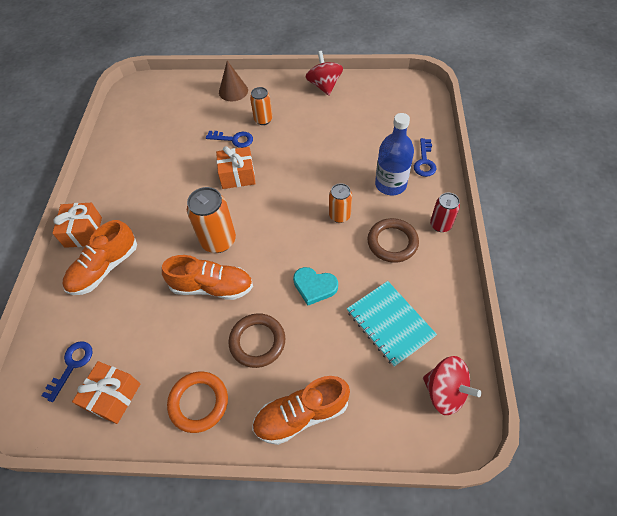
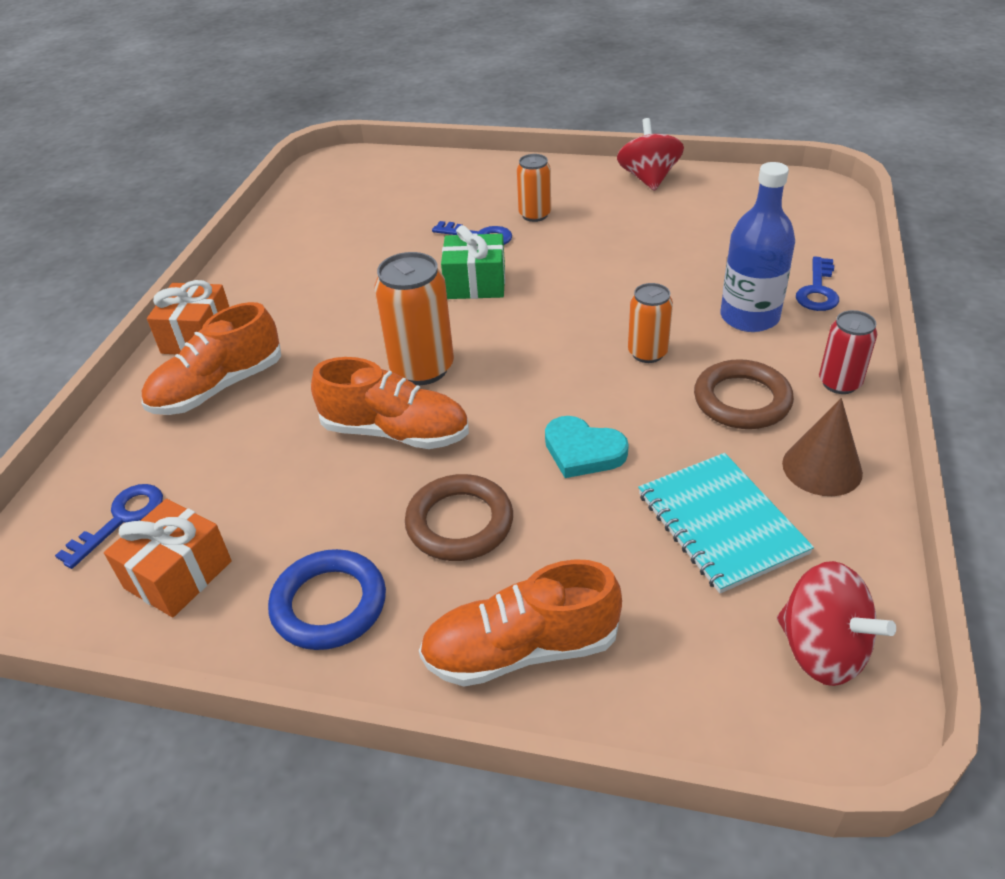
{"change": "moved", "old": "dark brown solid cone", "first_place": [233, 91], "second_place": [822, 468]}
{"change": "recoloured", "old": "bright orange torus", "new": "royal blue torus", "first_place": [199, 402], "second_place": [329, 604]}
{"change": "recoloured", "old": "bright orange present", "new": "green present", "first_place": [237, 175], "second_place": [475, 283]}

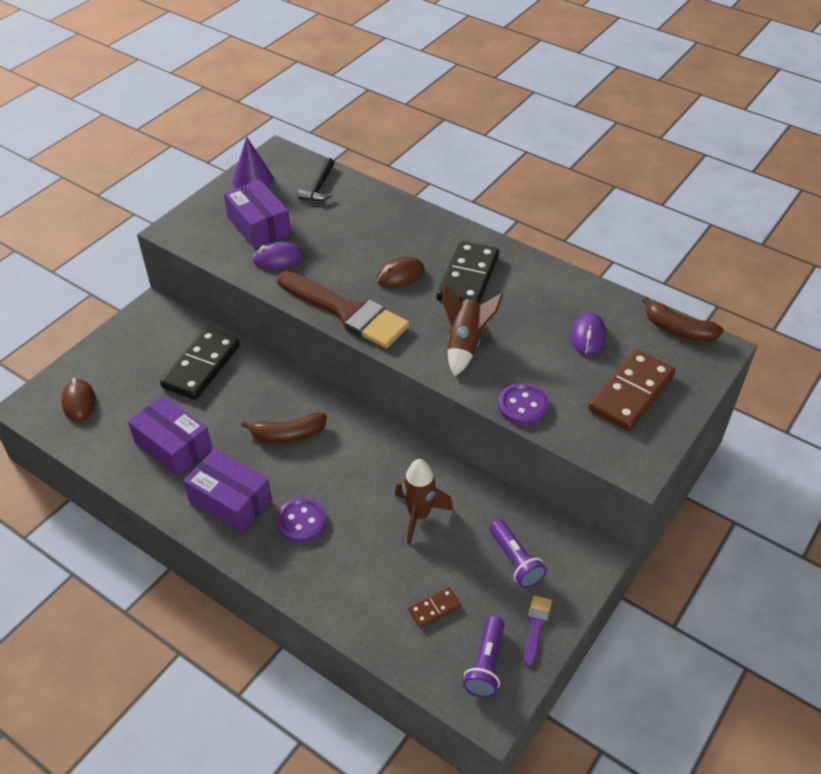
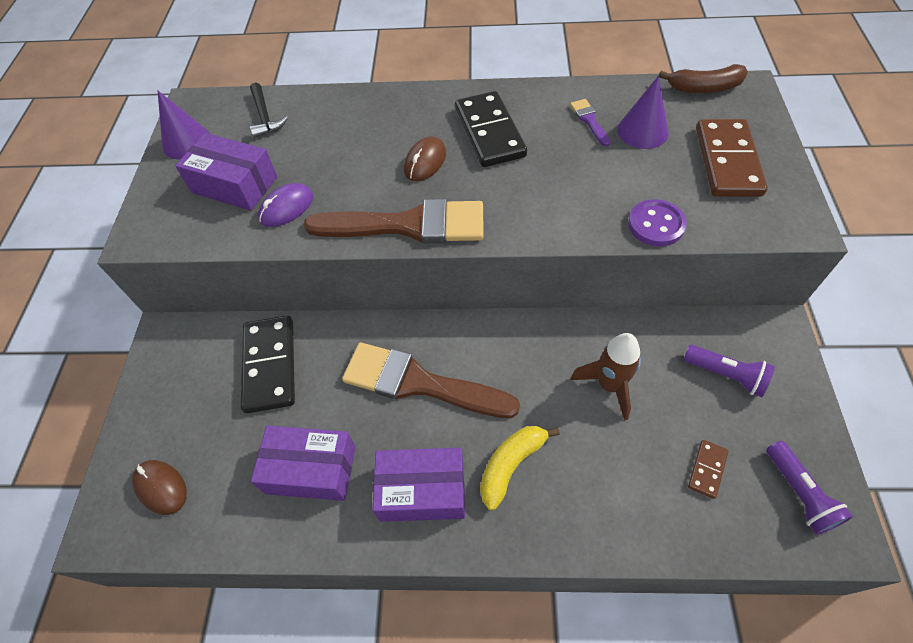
{"change": "removed", "old": "dark brown rocket", "first_place": [465, 344]}
{"change": "moved", "old": "royal purple paint brush", "first_place": [536, 626], "second_place": [589, 120]}
{"change": "replaced", "old": "dark brown banana", "new": "dark brown paint brush", "first_place": [288, 435], "second_place": [419, 383]}
{"change": "replaced", "old": "royal purple shirt button", "new": "golden banana", "first_place": [301, 521], "second_place": [511, 465]}
{"change": "replaced", "old": "royal purple PC mouse", "new": "royal purple solid cone", "first_place": [588, 336], "second_place": [642, 131]}

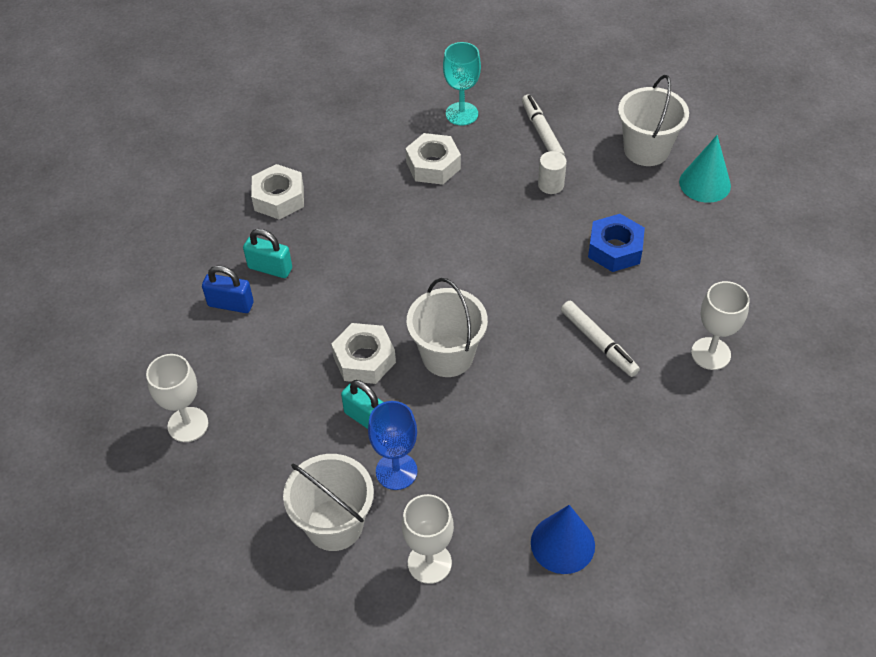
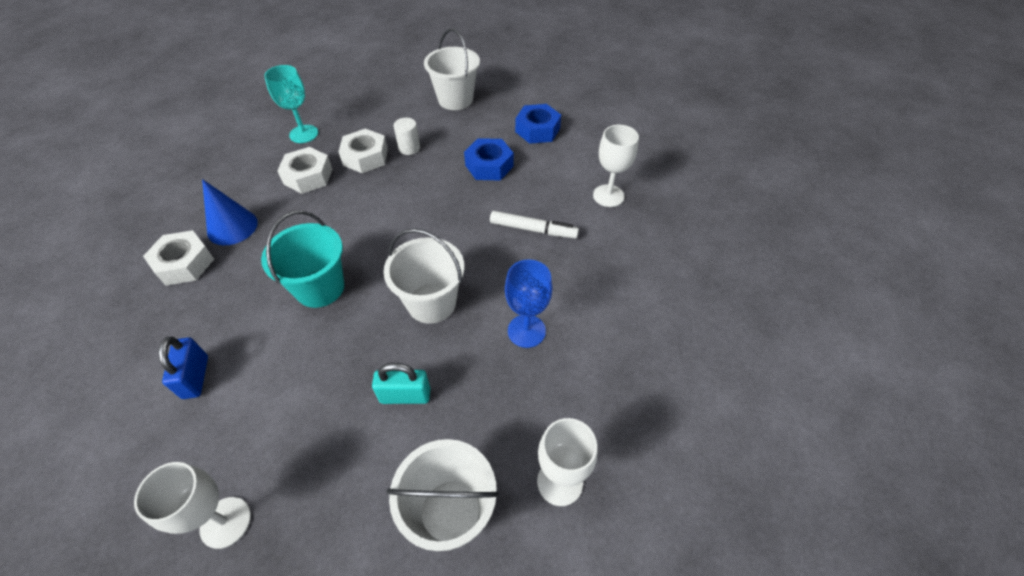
{"change": "removed", "old": "teal small lock", "first_place": [270, 268]}
{"change": "removed", "old": "pure white felt pen", "first_place": [541, 132]}
{"change": "removed", "old": "teal solid cone", "first_place": [705, 183]}
{"change": "added", "new": "teal sand bucket", "second_place": [320, 288]}
{"change": "added", "new": "royal blue nut", "second_place": [537, 130]}
{"change": "moved", "old": "pure white nut", "first_place": [364, 359], "second_place": [365, 157]}
{"change": "moved", "old": "royal blue goblet", "first_place": [396, 471], "second_place": [526, 331]}
{"change": "moved", "old": "royal blue solid cone", "first_place": [562, 544], "second_place": [232, 227]}
{"change": "turned", "old": "royal blue small lock", "first_place": [231, 304], "second_place": [196, 377], "degrees": -75}

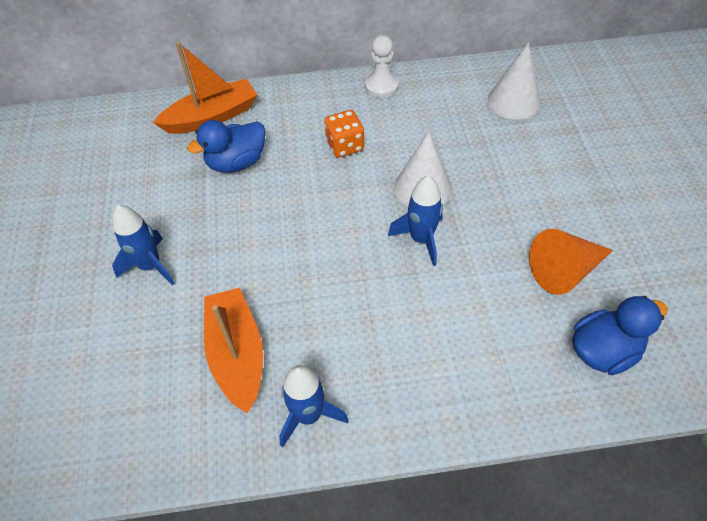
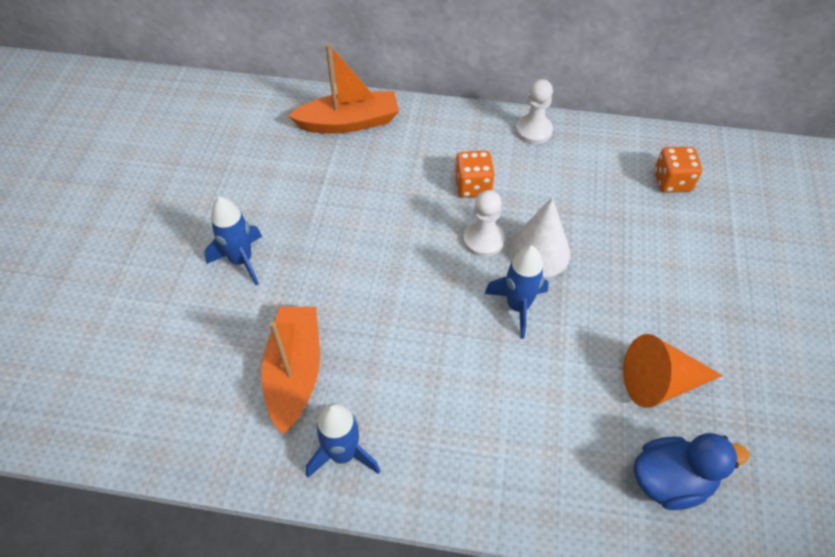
{"change": "removed", "old": "royal blue rubber duck", "first_place": [236, 162]}
{"change": "added", "new": "pure white chess pawn", "second_place": [483, 240]}
{"change": "replaced", "old": "pure white solid cone", "new": "bright orange dice", "first_place": [513, 101], "second_place": [672, 182]}

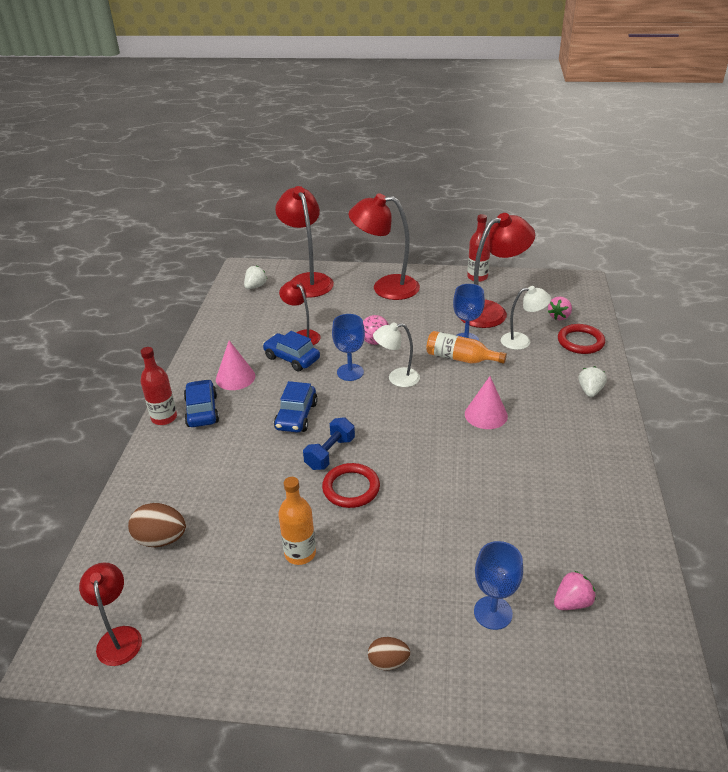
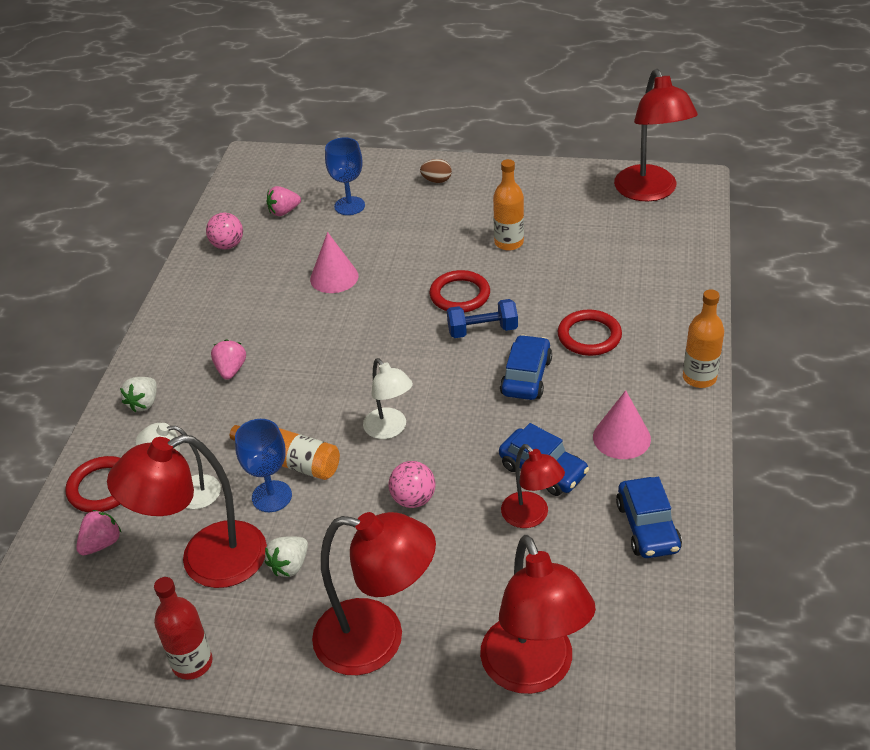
{"change": "removed", "old": "dark brown toy egg", "first_place": [161, 539]}
{"change": "removed", "old": "royal blue goblet", "first_place": [350, 372]}
{"change": "added", "new": "rose-pink play ball", "second_place": [227, 245]}
{"change": "added", "new": "rose-pink berry", "second_place": [231, 370]}
{"change": "added", "new": "scarlet torus", "second_place": [589, 336]}
{"change": "moved", "old": "royal blue toy car", "first_place": [202, 411], "second_place": [647, 527]}
{"change": "moved", "old": "pure white berry", "first_place": [255, 286], "second_place": [290, 565]}
{"change": "moved", "old": "rose-pink solid cone", "first_place": [486, 415], "second_place": [334, 277]}
{"change": "recoloured", "old": "scarlet bottle", "new": "bright orange bottle", "first_place": [164, 418], "second_place": [699, 378]}
{"change": "turned", "old": "royal blue hand weight", "first_place": [330, 453], "second_place": [482, 330], "degrees": 45}
{"change": "turned", "old": "pure white lamp", "first_place": [397, 378], "second_place": [390, 429], "degrees": 60}
{"change": "resized", "old": "scarlet lamp", "first_place": [119, 637], "second_place": [650, 192], "factor": 1.75}

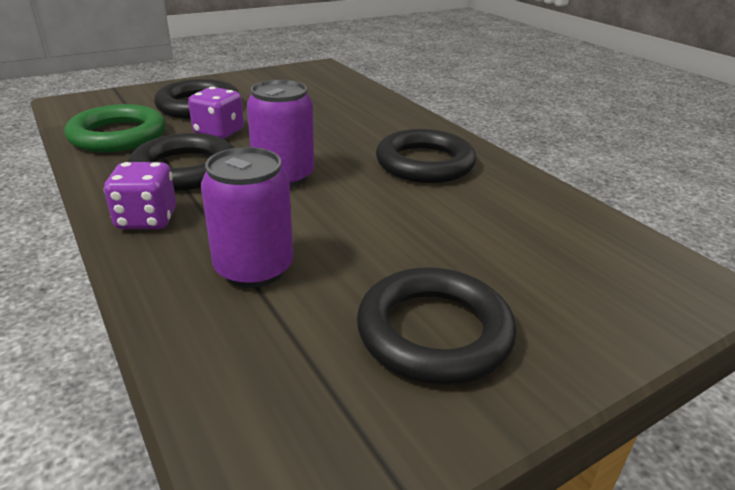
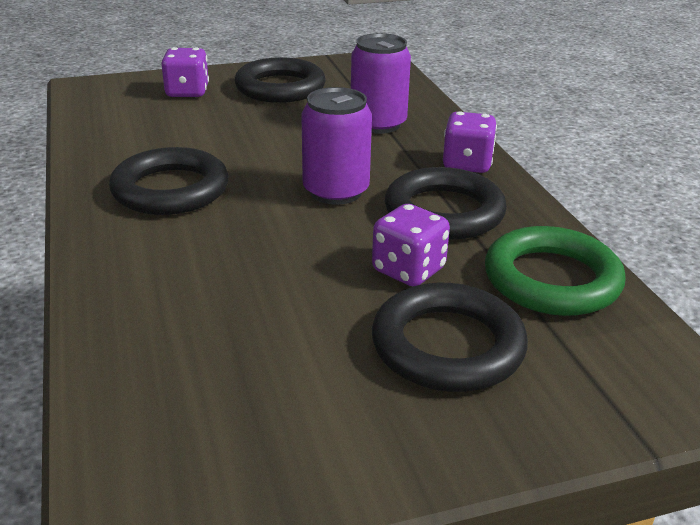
{"change": "added", "new": "royal purple dice", "second_place": [187, 92]}

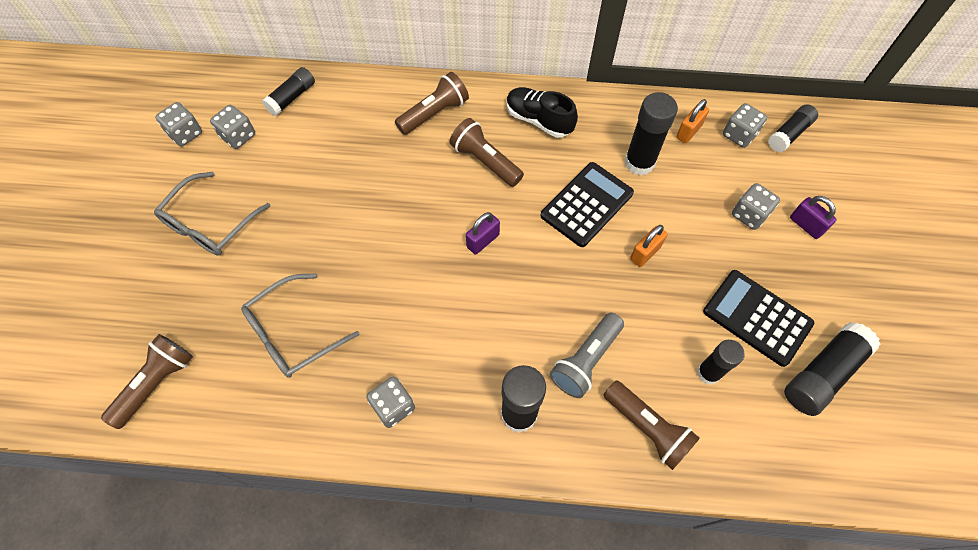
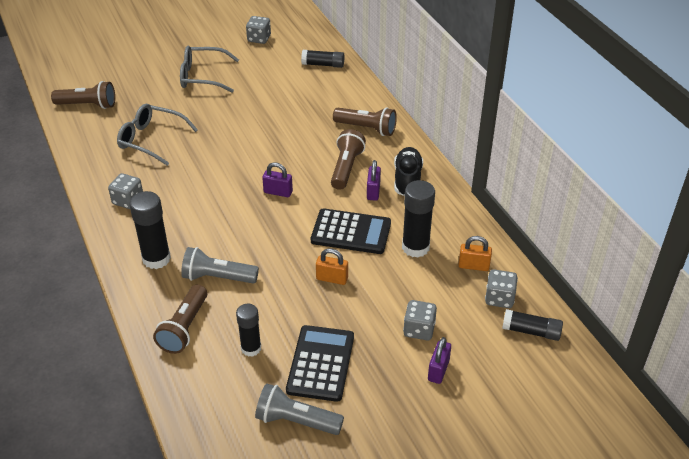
{"change": "removed", "old": "grey dice", "first_place": [238, 136]}
{"change": "added", "new": "royal purple small lock", "second_place": [373, 191]}
{"change": "replaced", "old": "ebony glue stick", "new": "grey pocket torch", "first_place": [822, 373], "second_place": [296, 421]}

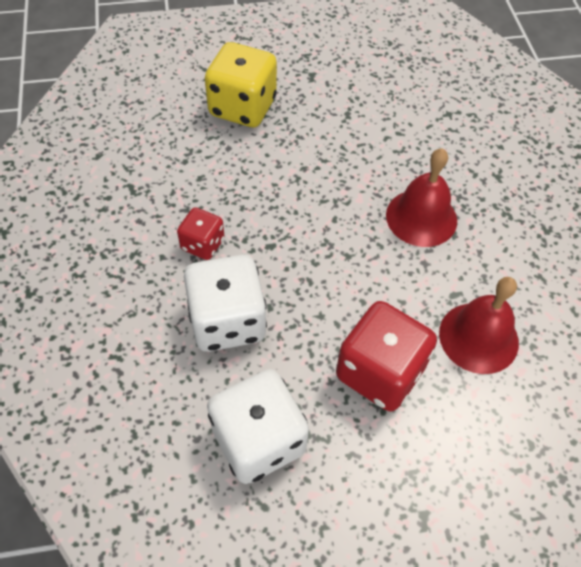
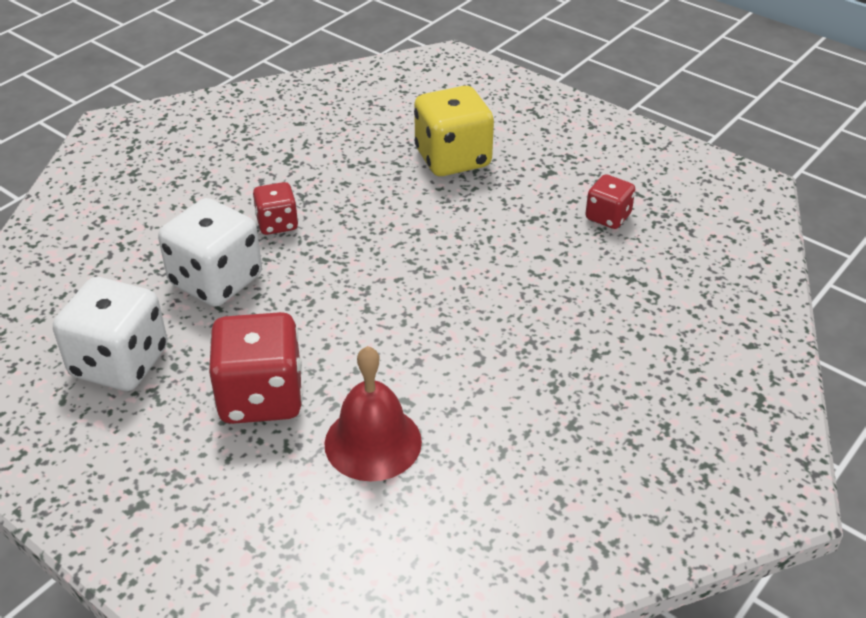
{"change": "removed", "old": "scarlet hand bell", "first_place": [421, 217]}
{"change": "added", "new": "scarlet dice", "second_place": [608, 217]}

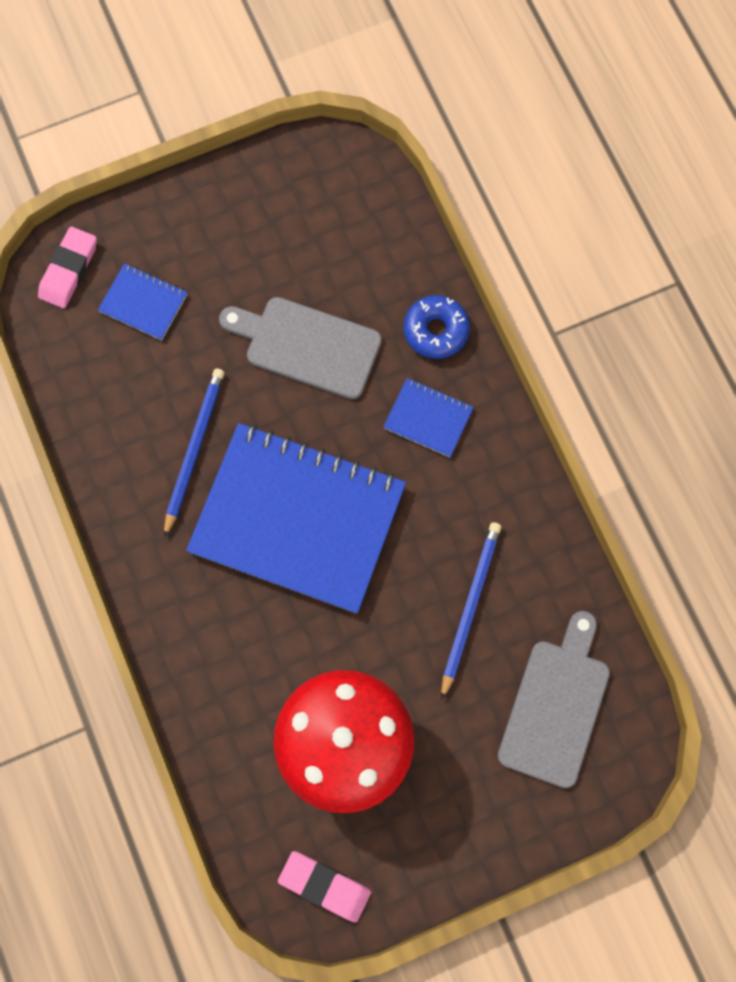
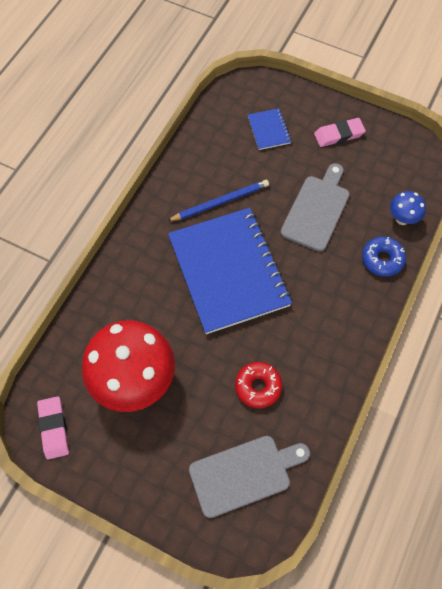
{"change": "removed", "old": "royal blue notebook", "first_place": [428, 418]}
{"change": "added", "new": "royal blue fungus", "second_place": [402, 219]}
{"change": "moved", "old": "rose-pink pencil eraser", "first_place": [69, 270], "second_place": [339, 135]}
{"change": "replaced", "old": "royal blue wooden pencil", "new": "scarlet doughnut", "first_place": [470, 606], "second_place": [258, 387]}
{"change": "turned", "old": "grey cutting board", "first_place": [307, 346], "second_place": [316, 210], "degrees": 45}

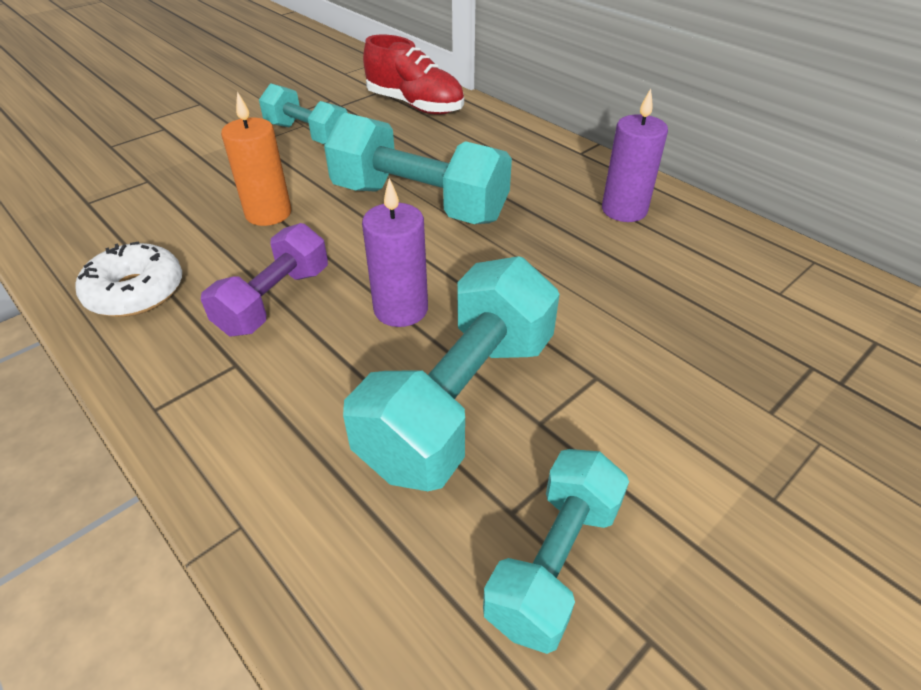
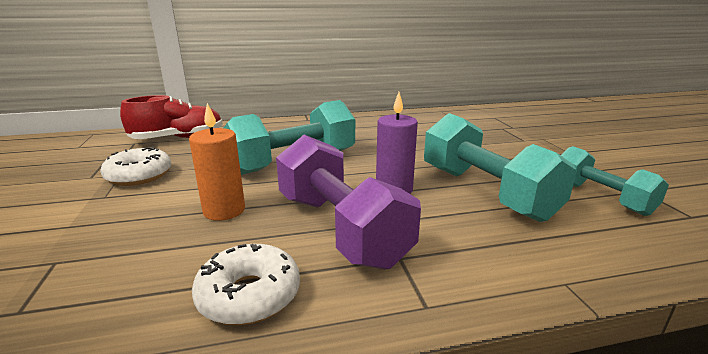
{"change": "removed", "old": "royal purple candle", "first_place": [624, 210]}
{"change": "replaced", "old": "teal hand weight", "new": "pure white doughnut", "first_place": [307, 134], "second_place": [139, 176]}
{"change": "resized", "old": "royal purple hand weight", "first_place": [274, 300], "second_place": [340, 228], "factor": 1.61}

